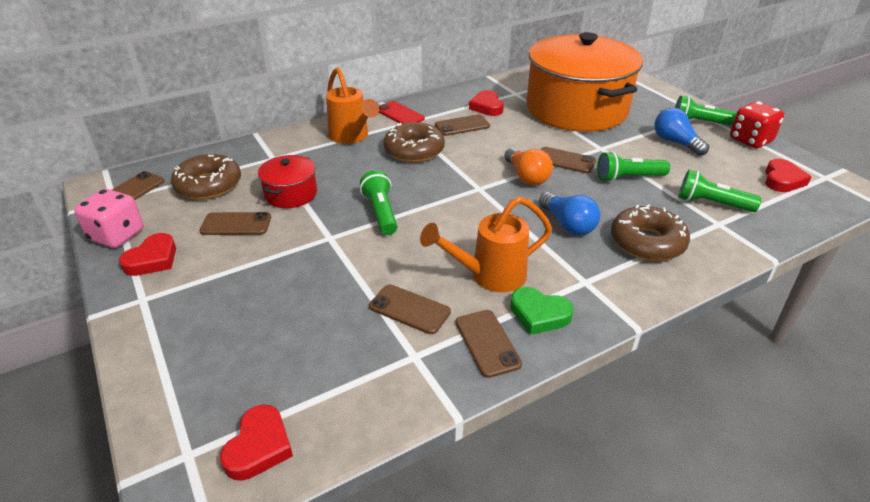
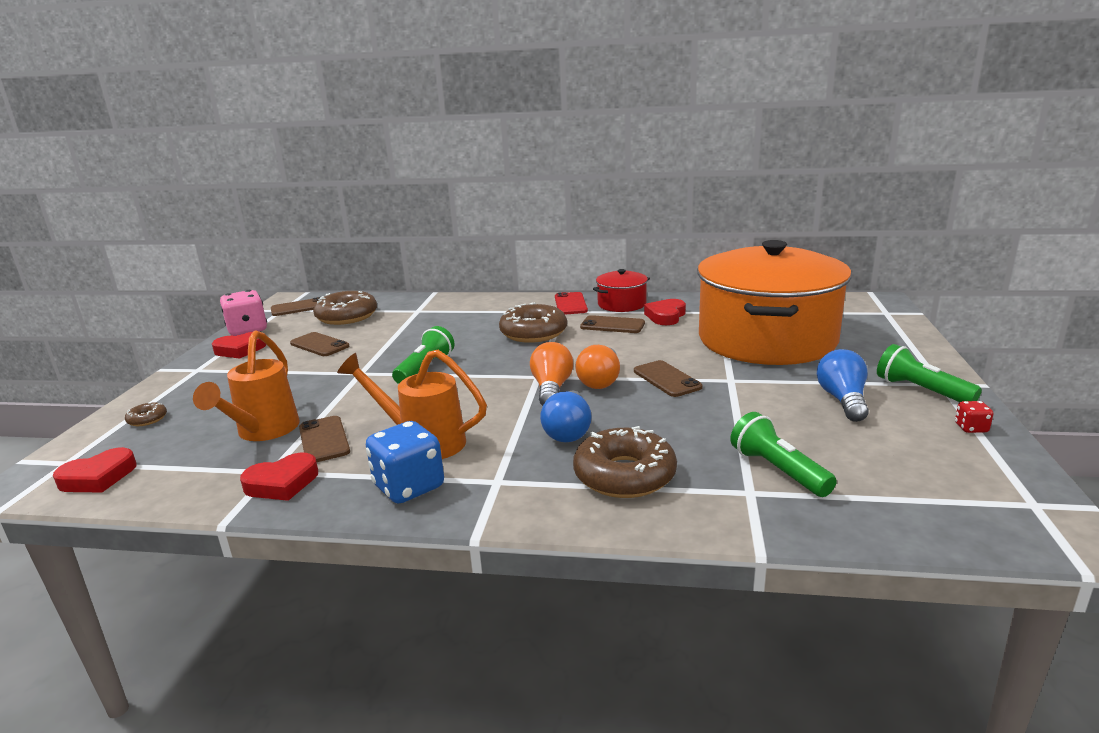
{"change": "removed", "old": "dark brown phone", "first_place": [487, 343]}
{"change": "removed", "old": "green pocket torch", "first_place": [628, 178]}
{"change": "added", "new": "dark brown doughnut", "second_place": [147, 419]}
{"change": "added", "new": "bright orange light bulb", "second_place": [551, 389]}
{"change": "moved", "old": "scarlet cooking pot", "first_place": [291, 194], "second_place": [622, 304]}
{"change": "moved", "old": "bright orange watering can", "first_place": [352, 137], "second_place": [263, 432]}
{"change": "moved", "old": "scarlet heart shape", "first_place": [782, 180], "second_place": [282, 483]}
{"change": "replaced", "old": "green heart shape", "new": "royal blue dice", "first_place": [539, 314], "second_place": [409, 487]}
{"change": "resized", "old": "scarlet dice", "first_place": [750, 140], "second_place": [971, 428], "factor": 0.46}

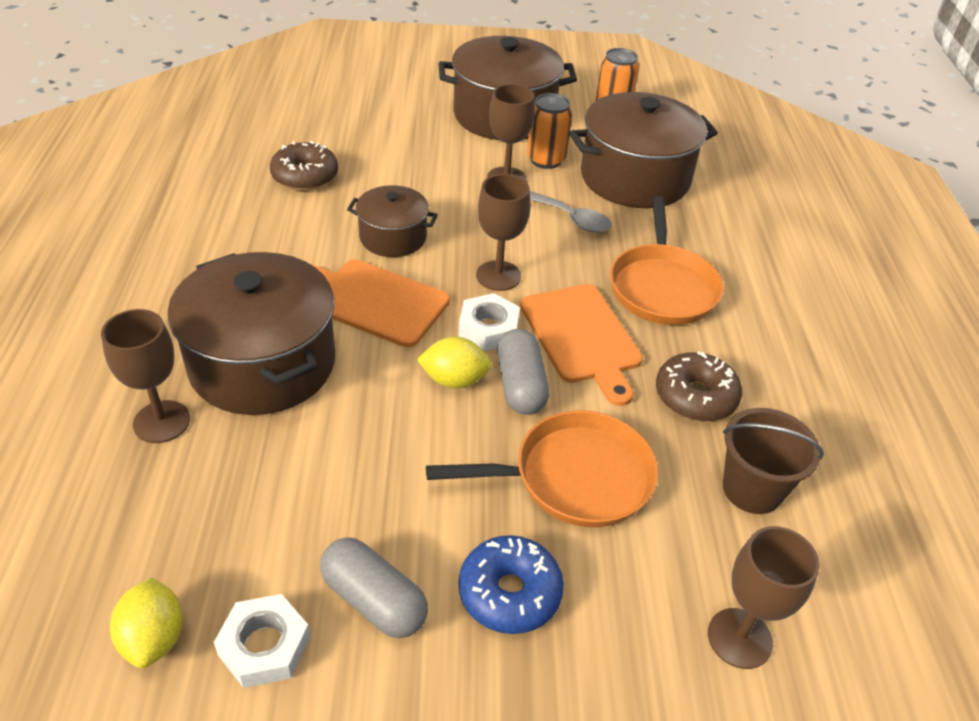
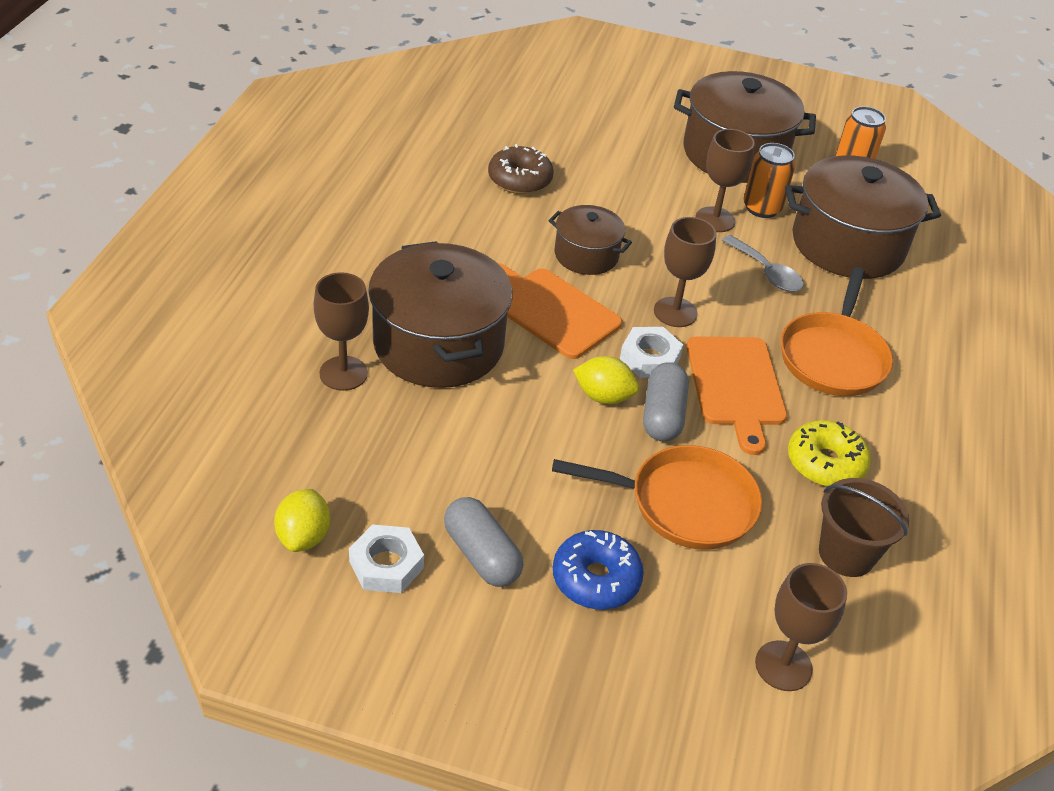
{"change": "recoloured", "old": "dark brown doughnut", "new": "golden doughnut", "first_place": [695, 397], "second_place": [825, 463]}

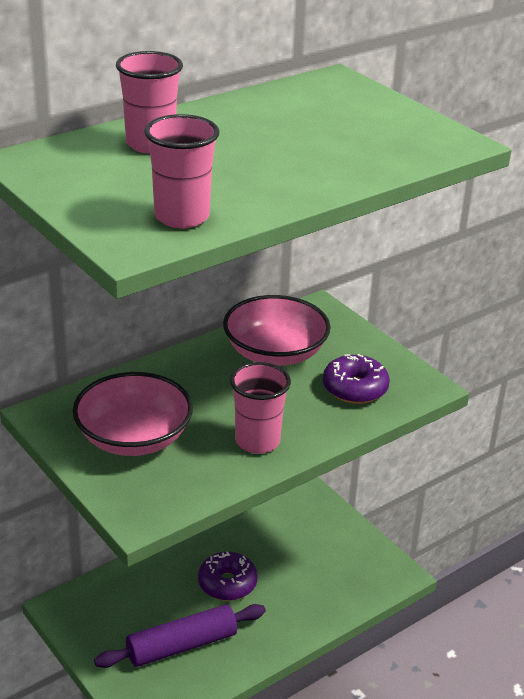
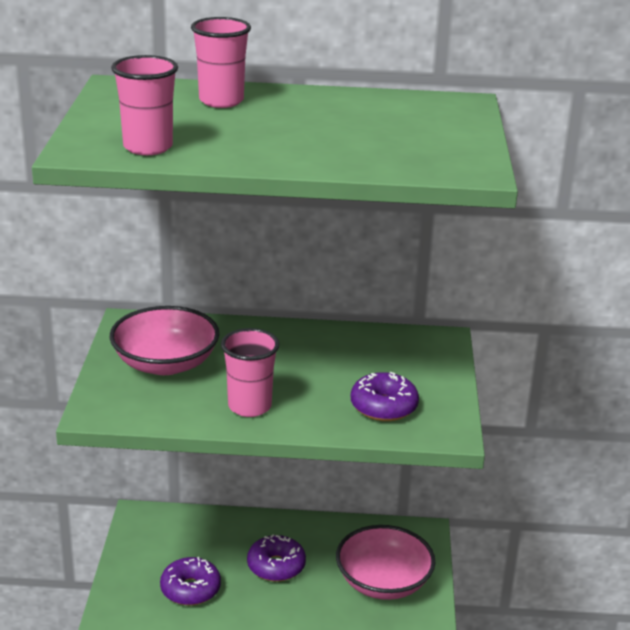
{"change": "moved", "old": "rose-pink bowl", "first_place": [275, 353], "second_place": [383, 582]}
{"change": "replaced", "old": "royal purple dough roller", "new": "royal purple doughnut", "first_place": [182, 646], "second_place": [190, 589]}

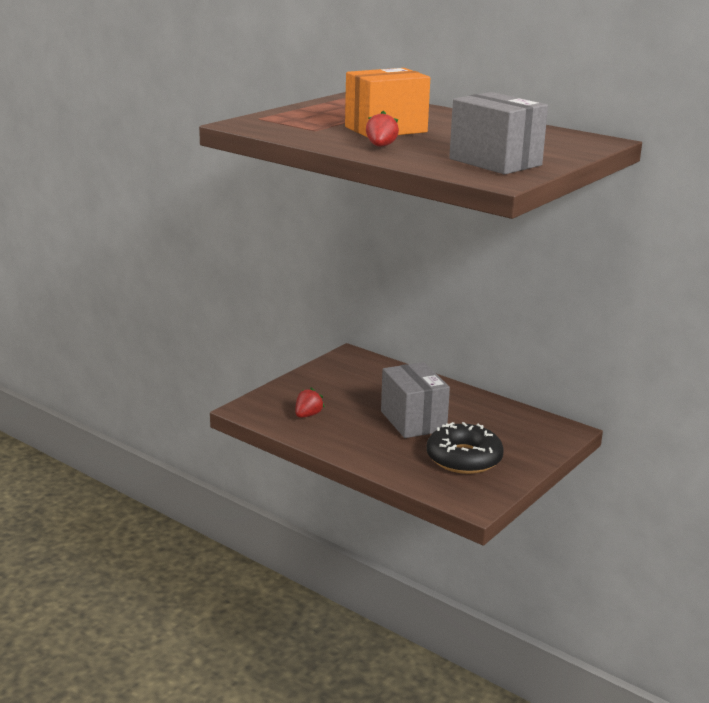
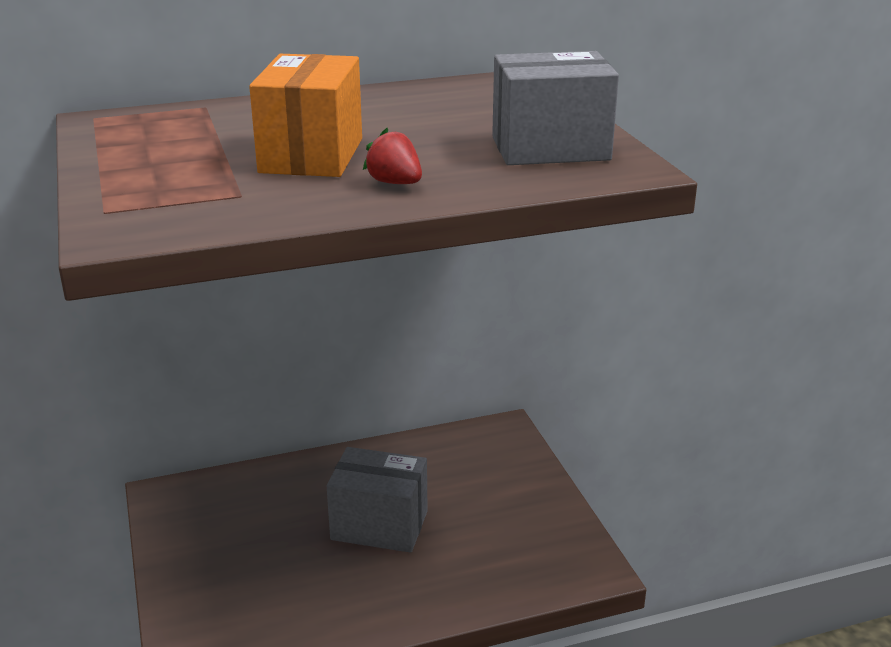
{"change": "removed", "old": "scarlet berry", "first_place": [308, 415]}
{"change": "removed", "old": "ebony doughnut", "first_place": [464, 458]}

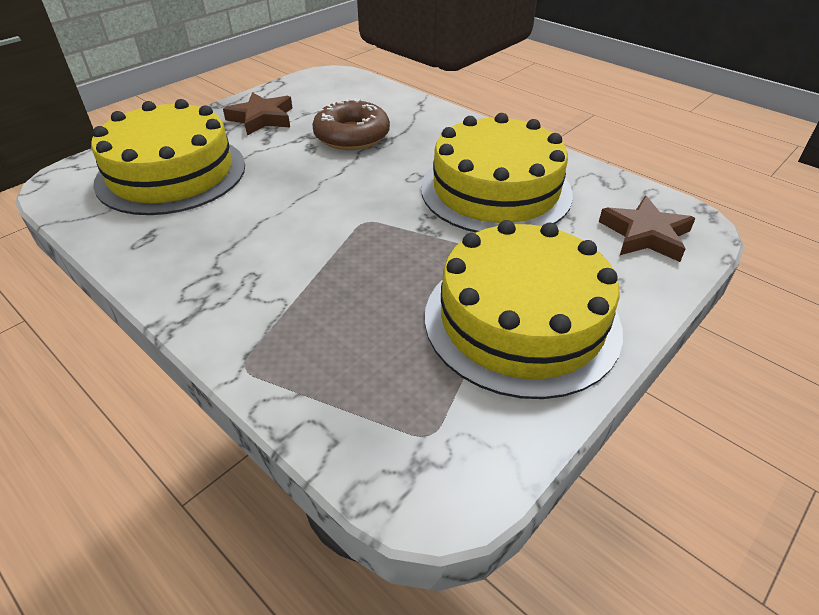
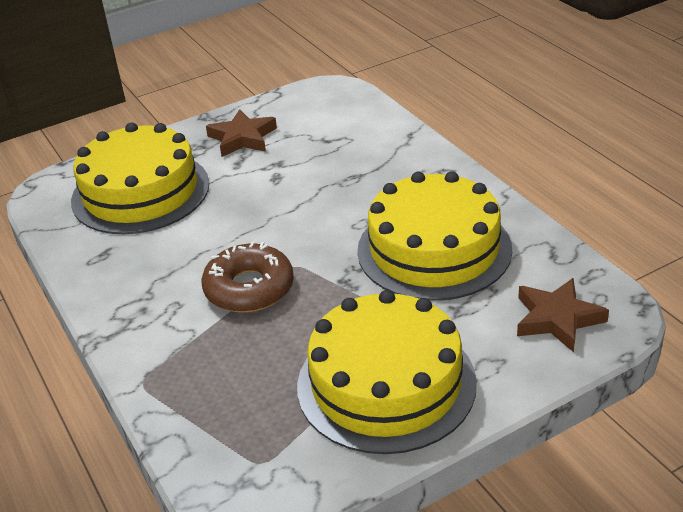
{"change": "moved", "old": "dark brown doughnut", "first_place": [352, 136], "second_place": [249, 288]}

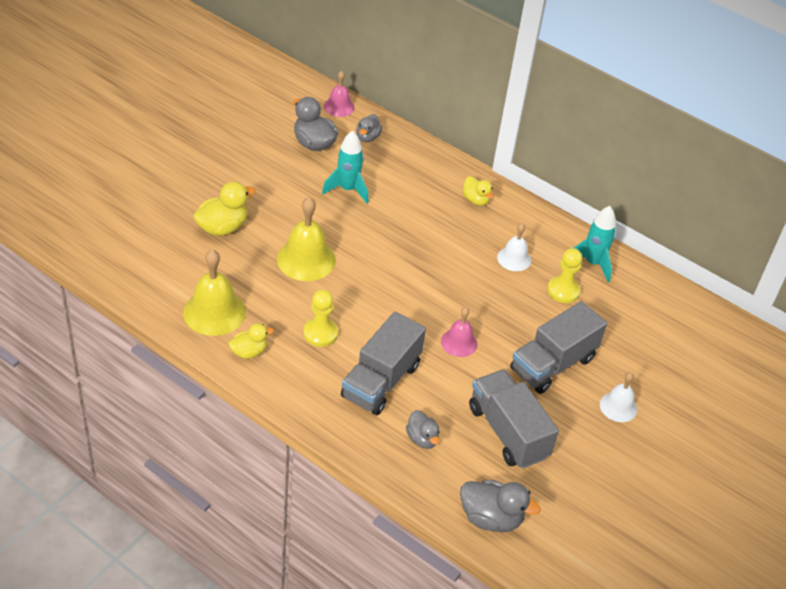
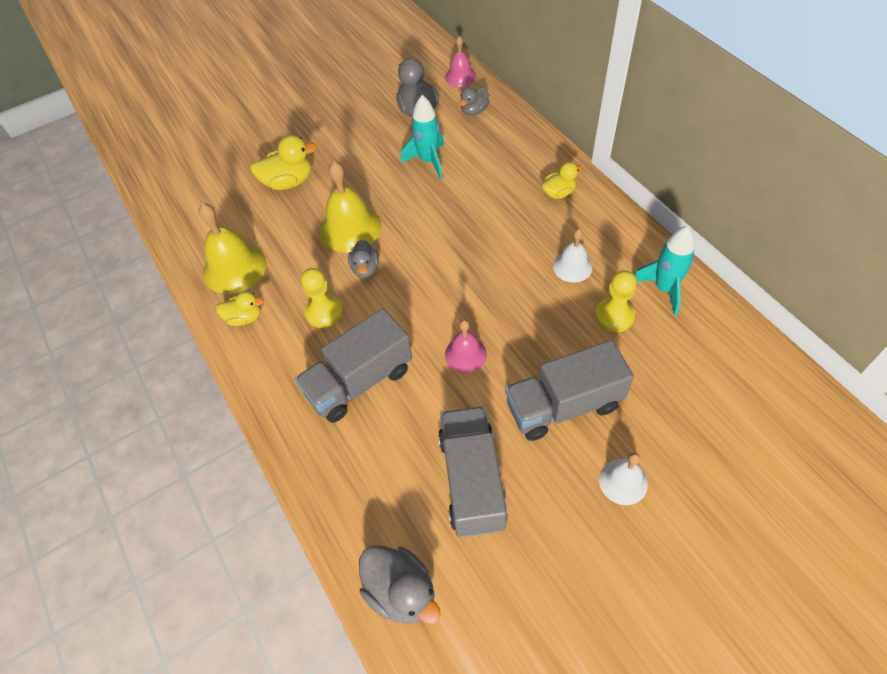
{"change": "moved", "old": "grey rubber duck", "first_place": [422, 439], "second_place": [365, 269]}
{"change": "turned", "old": "golden rubber duck", "first_place": [476, 200], "second_place": [558, 193], "degrees": -105}

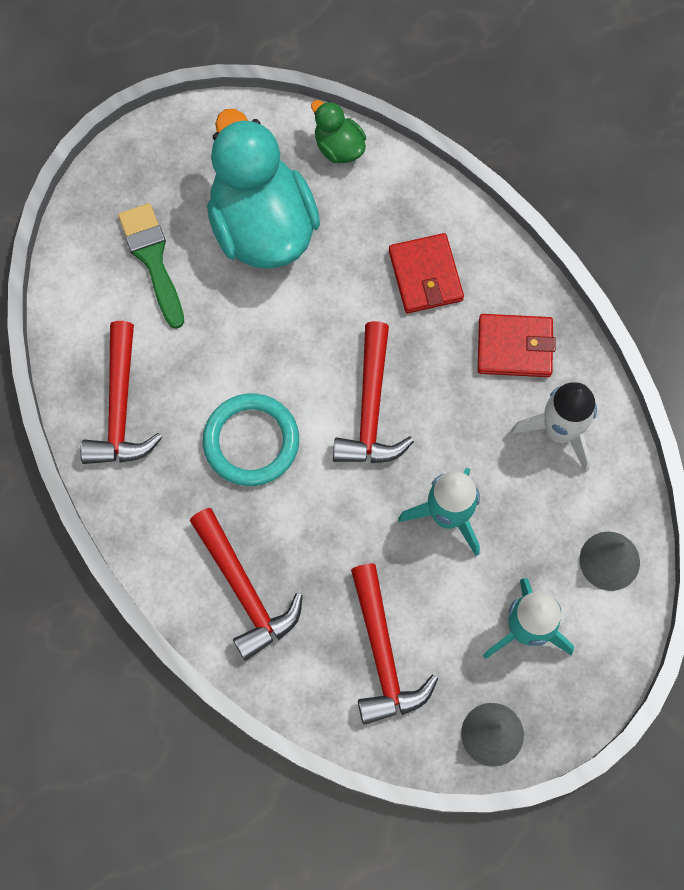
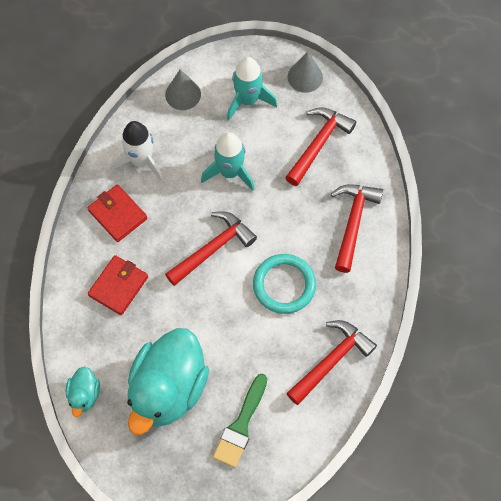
{"change": "recoloured", "old": "green rubber duck", "new": "teal rubber duck", "first_place": [339, 147], "second_place": [84, 395]}

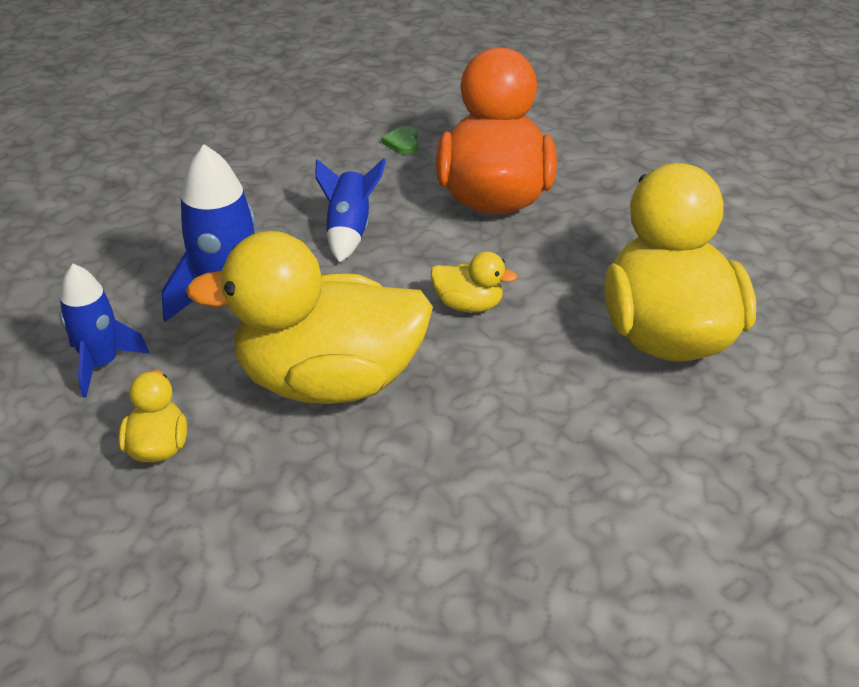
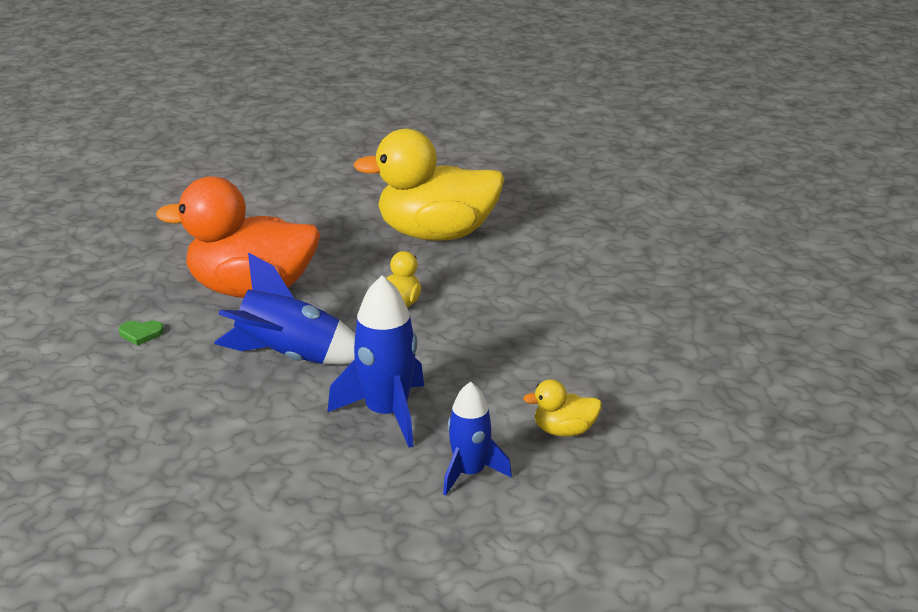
{"change": "removed", "old": "golden rubber duck", "first_place": [329, 381]}
{"change": "resized", "old": "royal blue rocket", "first_place": [349, 231], "second_place": [289, 358], "factor": 1.53}

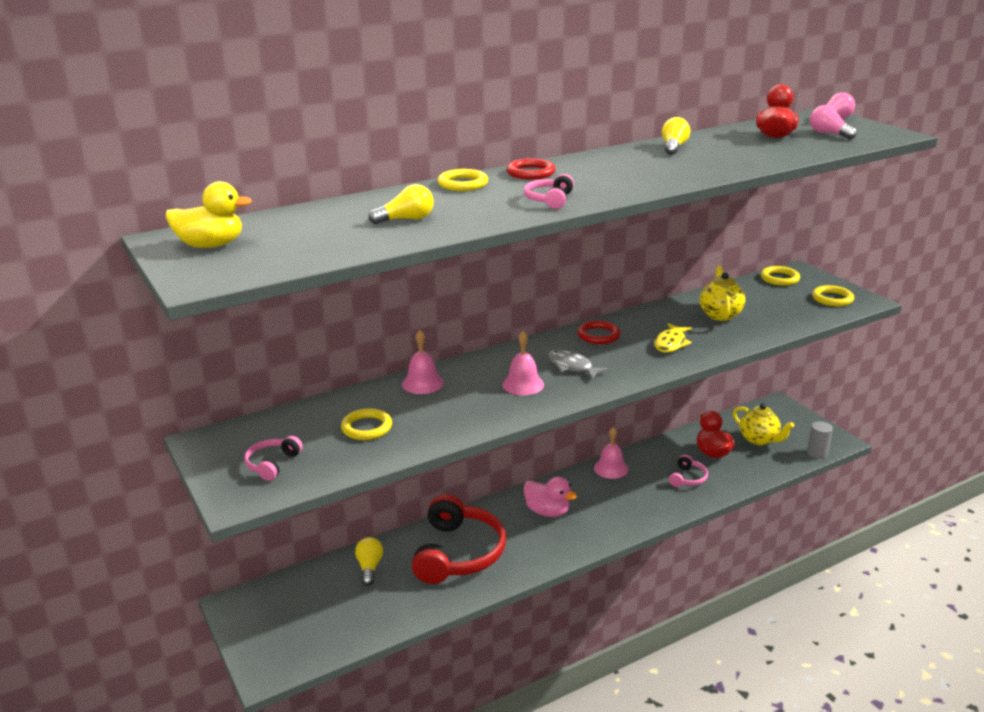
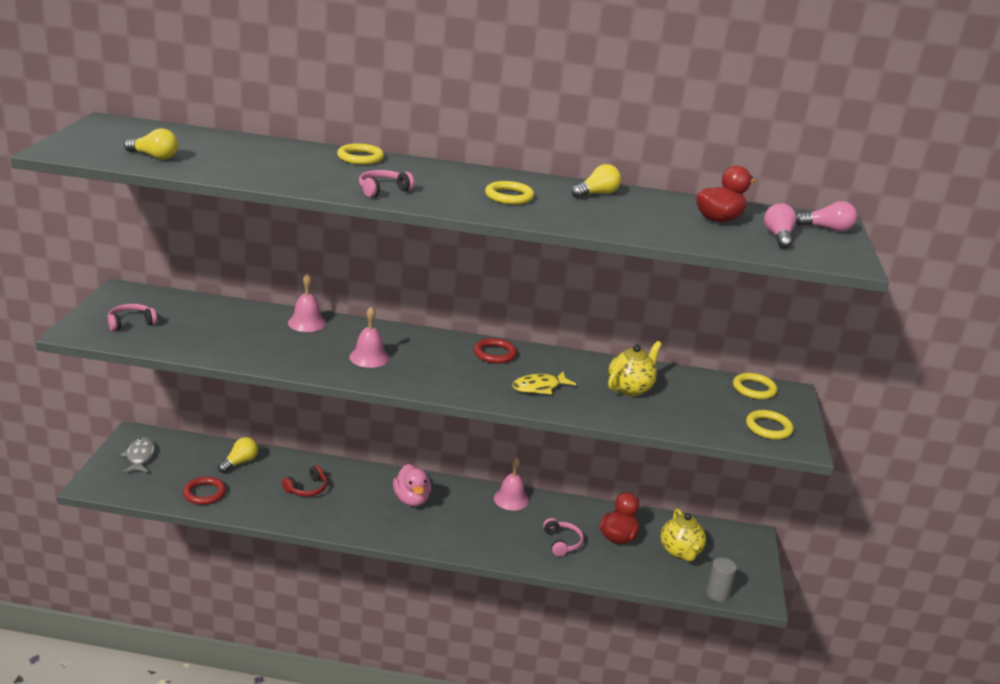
{"change": "removed", "old": "golden rubber duck", "first_place": [211, 245]}
{"change": "moved", "old": "golden torus", "first_place": [366, 427], "second_place": [509, 196]}
{"change": "moved", "old": "golden light bulb", "first_place": [406, 219], "second_place": [154, 156]}
{"change": "moved", "old": "scarlet torus", "first_place": [530, 173], "second_place": [204, 493]}
{"change": "moved", "old": "grey toy fish", "first_place": [572, 366], "second_place": [140, 456]}
{"change": "turned", "old": "rose-pink headphones", "first_place": [687, 478], "second_place": [562, 542], "degrees": -75}
{"change": "resized", "old": "scarlet headphones", "first_place": [458, 553], "second_place": [307, 488], "factor": 0.45}

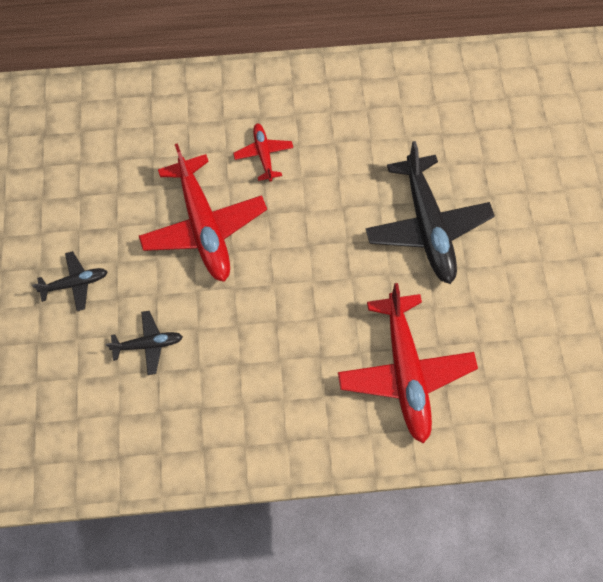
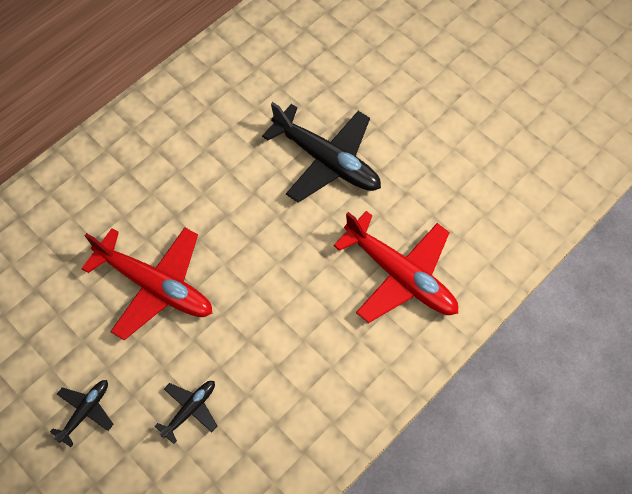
{"change": "removed", "old": "scarlet toy plane", "first_place": [264, 154]}

